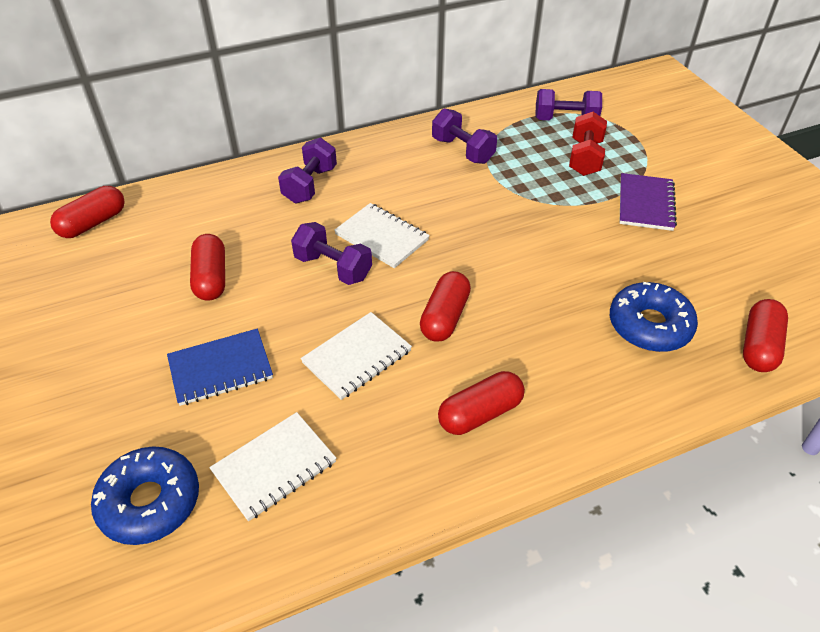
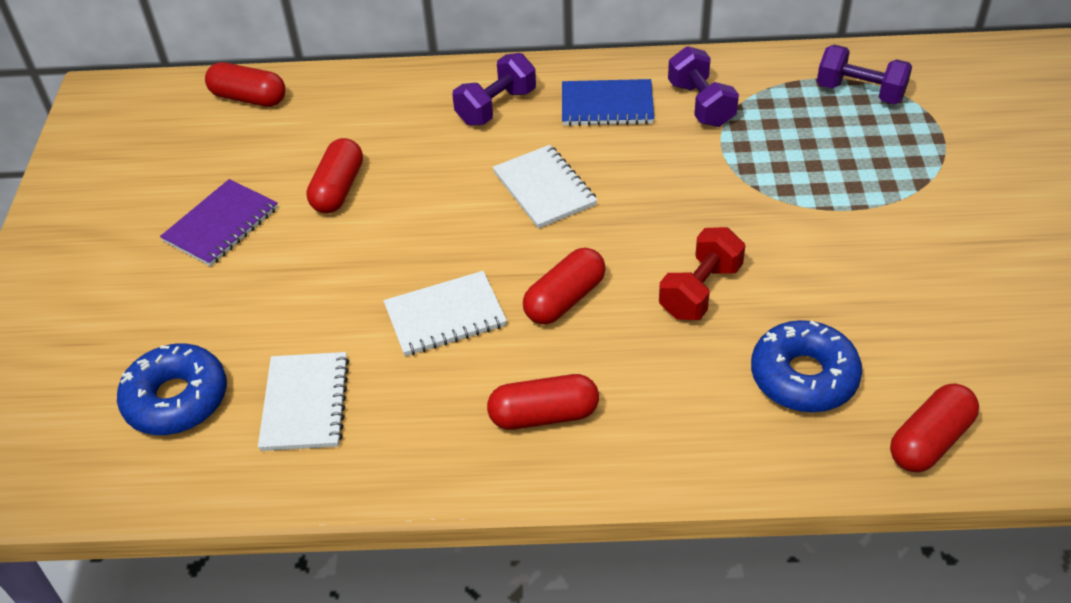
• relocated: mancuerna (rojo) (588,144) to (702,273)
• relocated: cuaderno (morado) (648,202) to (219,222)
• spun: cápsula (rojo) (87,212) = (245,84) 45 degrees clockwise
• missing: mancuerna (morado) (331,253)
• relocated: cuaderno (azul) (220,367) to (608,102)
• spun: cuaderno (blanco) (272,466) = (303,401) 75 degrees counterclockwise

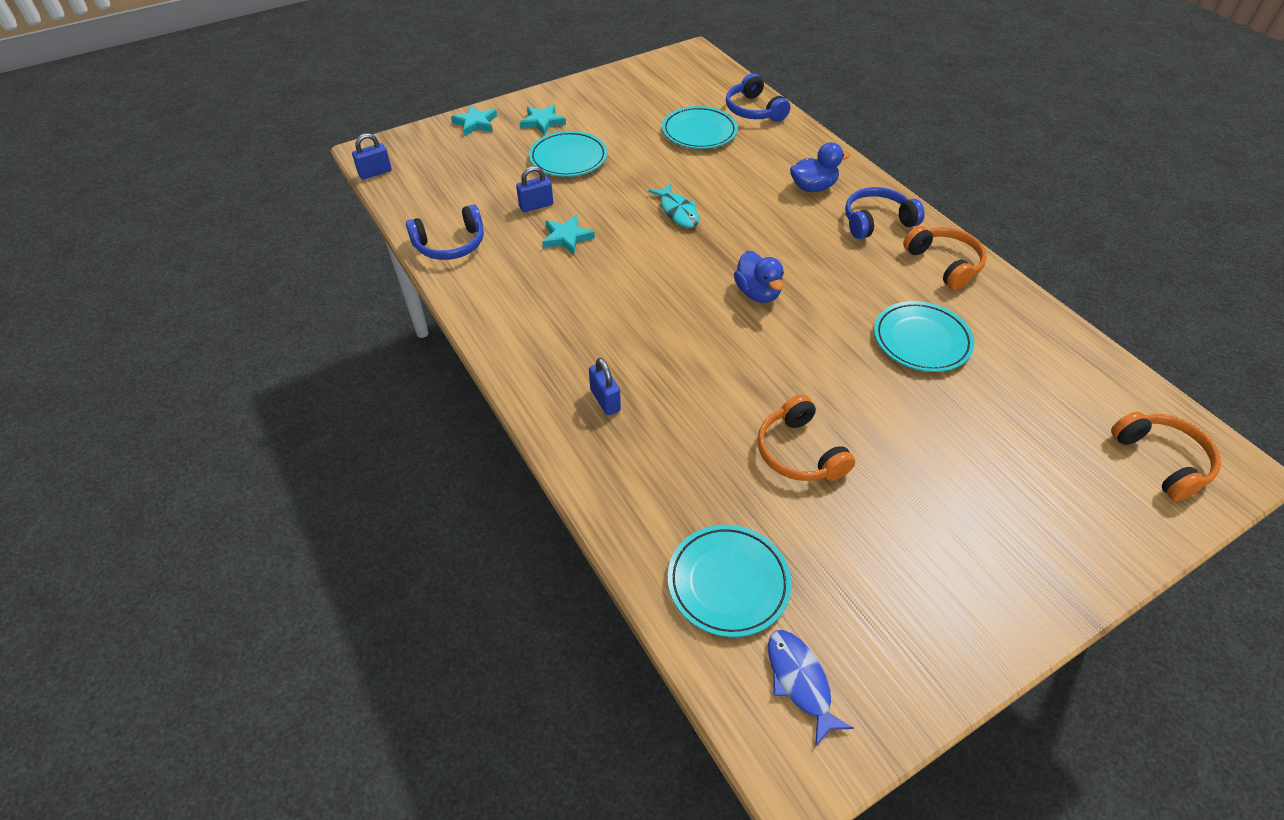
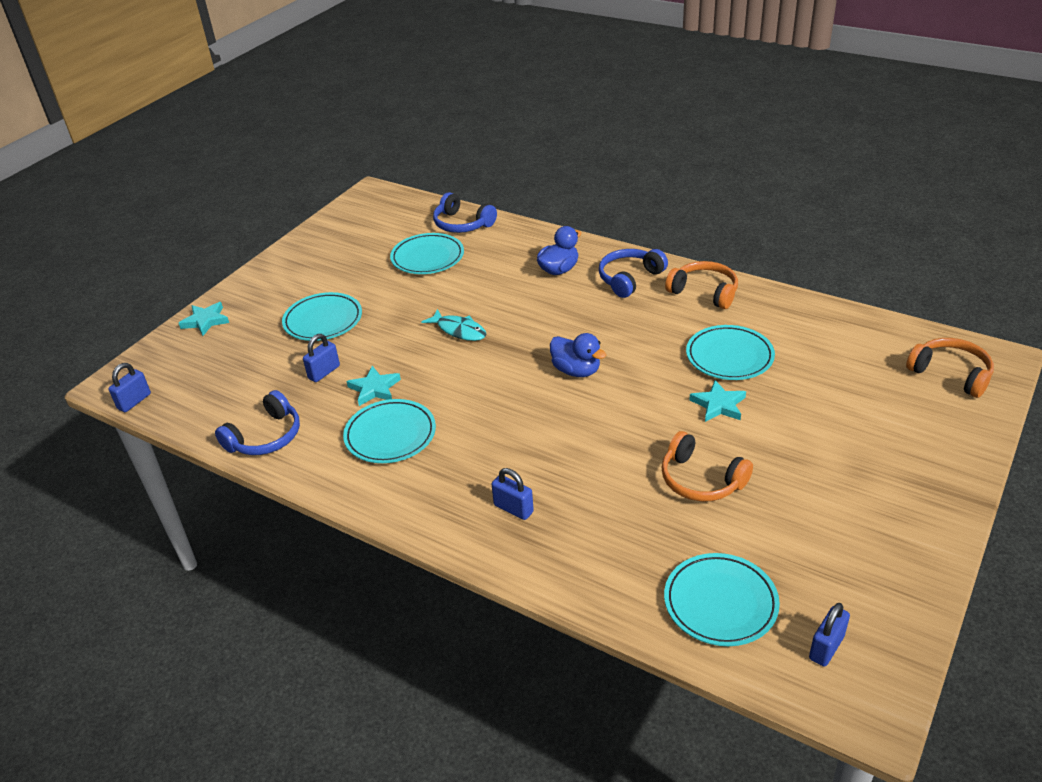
• relocated: estrella (turquesa) (543,120) to (717,401)
• exchanged: pez (azul) (811,688) to candado (azul) (829,635)
• appeared: plato (turquesa) (389,431)

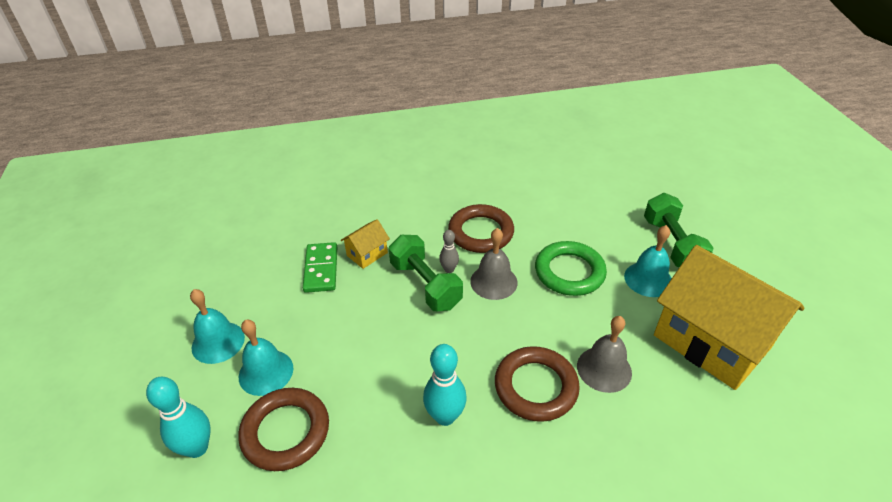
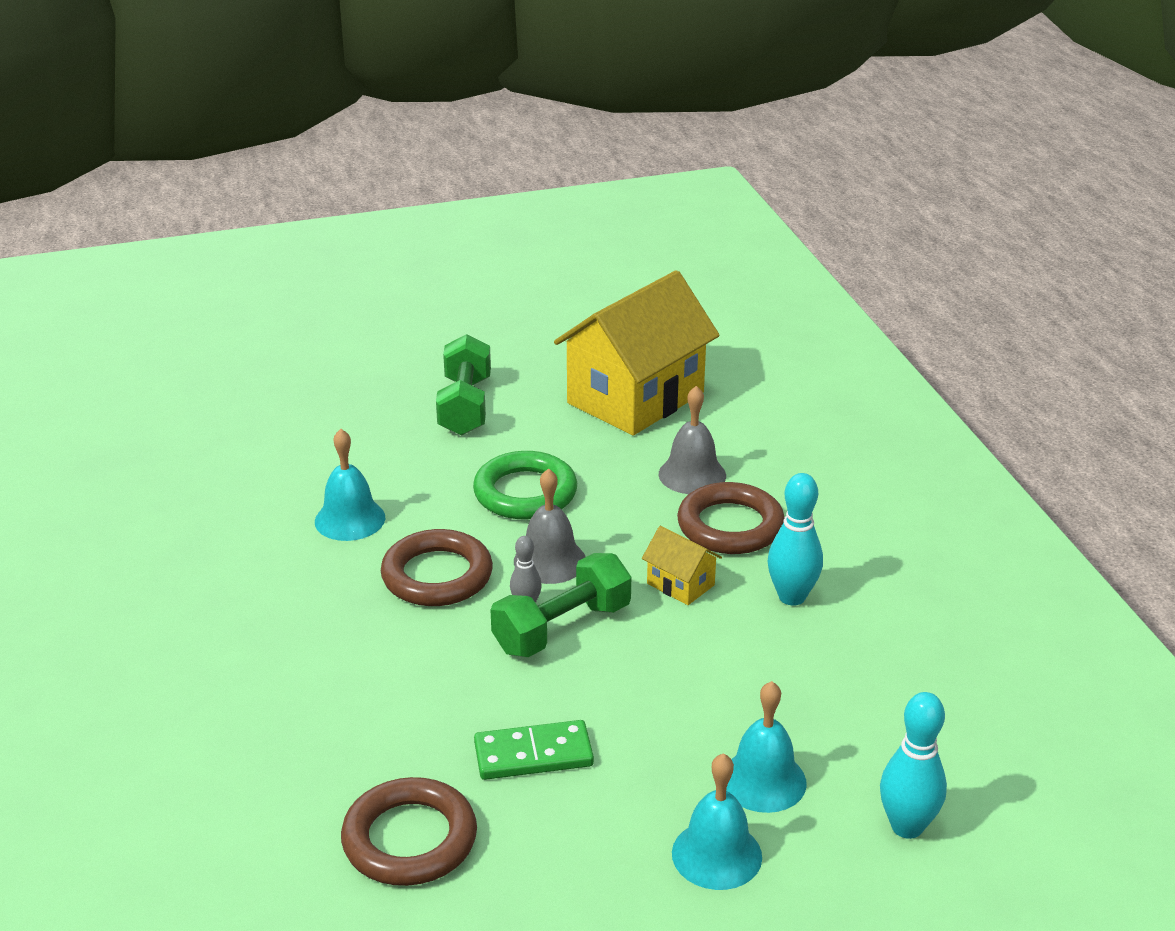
• spun: mancuerna (verde) (678,230) = (463,385) 75 degrees counterclockwise
• relocated: casa (amarillo) (365,244) to (682,565)
• relocated: campana (turquesa) (648,261) to (350,485)
• relocated: anillo (marrón) (283,429) to (409,831)

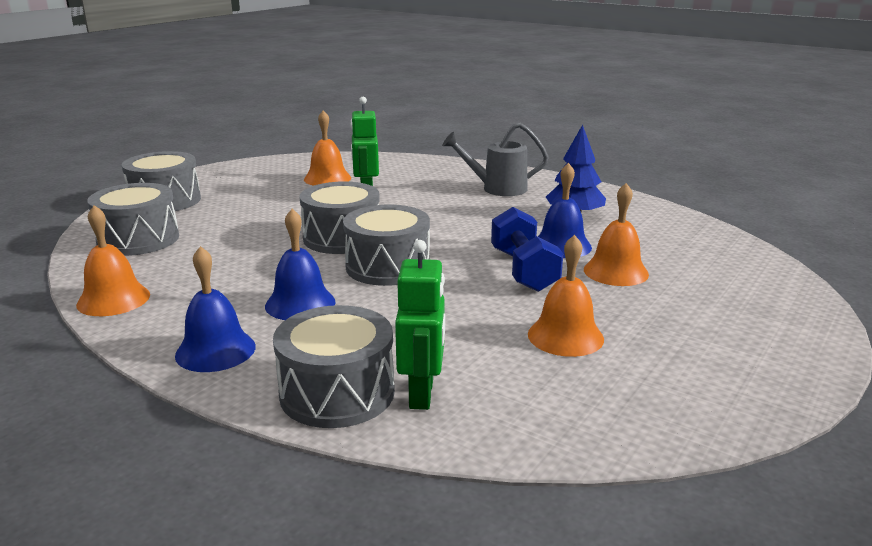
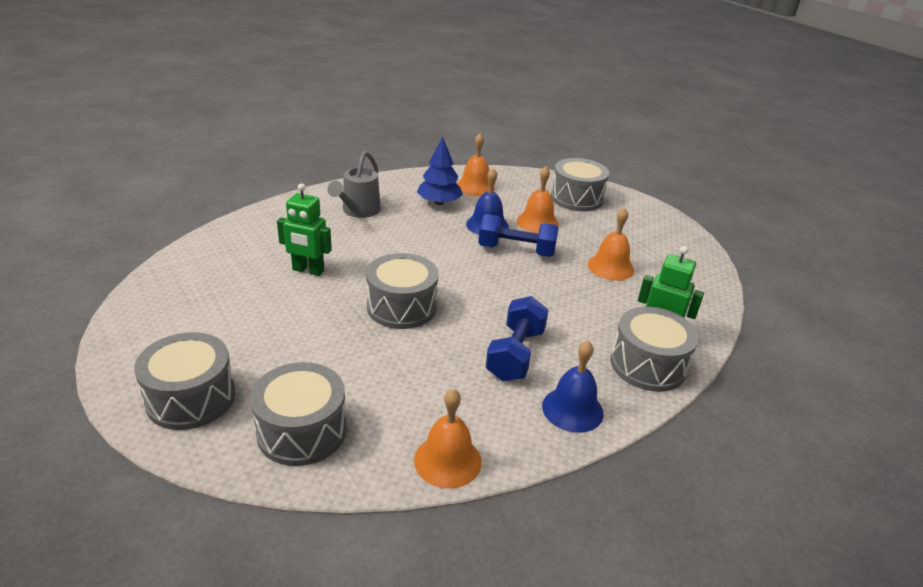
• relocated: campana (naranja) (327,148) to (476,164)
• relocated: tambor (gris) (386,245) to (580,184)
• exchanged: campana (azul) (300,264) to mancuerna (azul) (517,338)

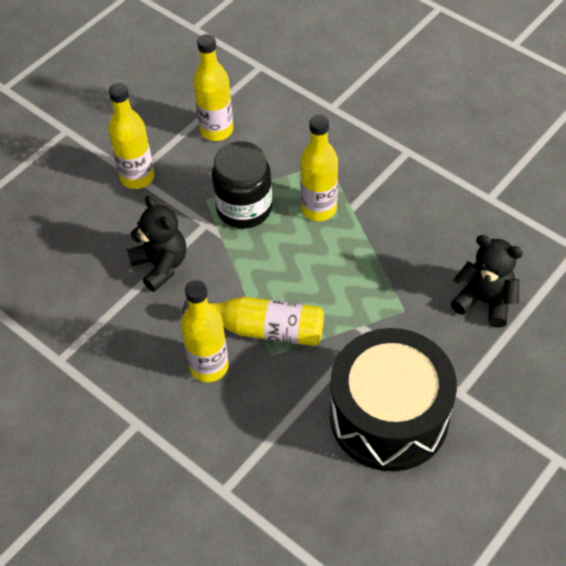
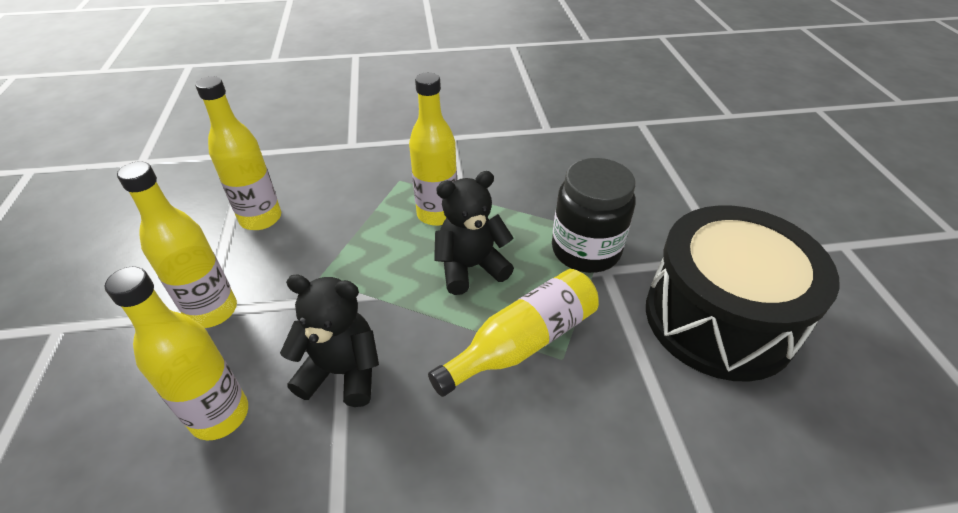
• relocated: tarro (negro) (242,185) to (593,215)
• relocated: osito (negro) (487,281) to (474,233)
• relocated: botella (amarillo) (205,331) to (176,353)

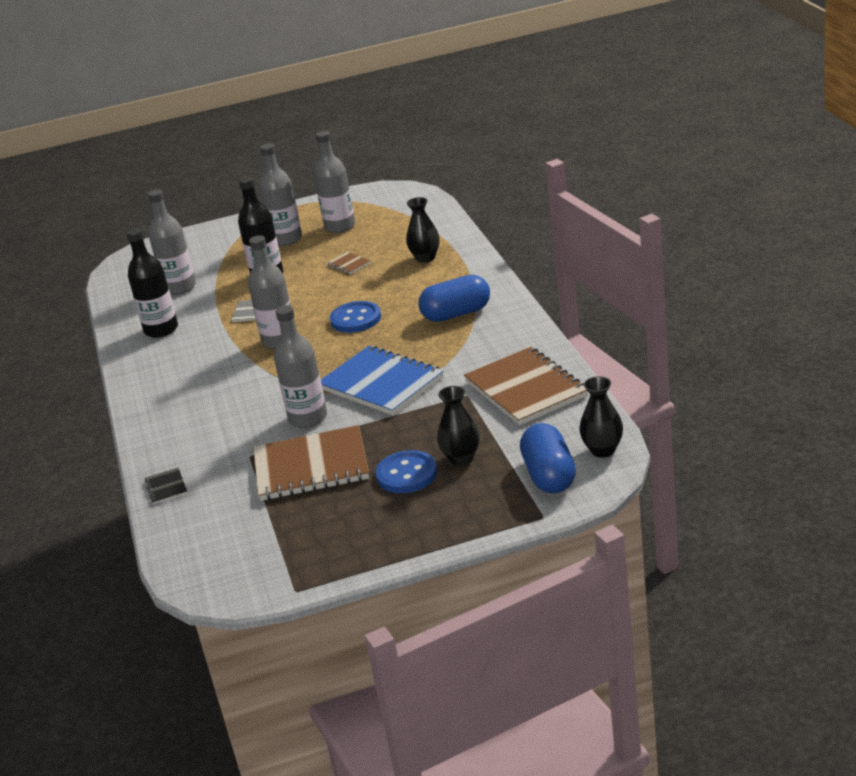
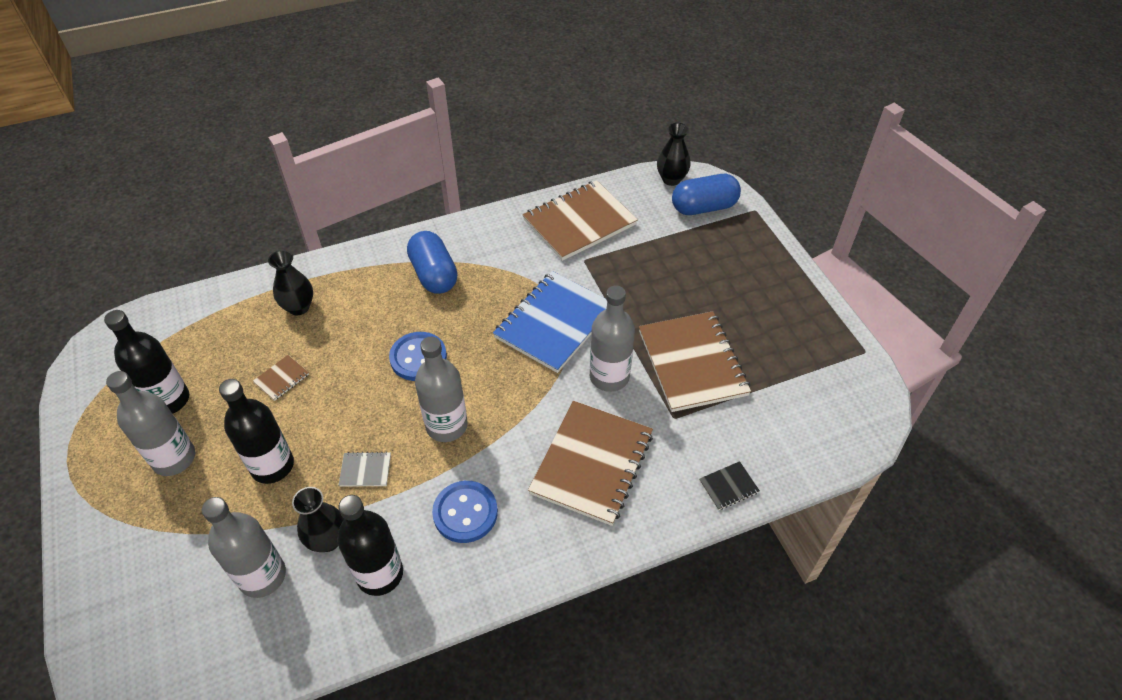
• colour: botella (gris) (334,182) to botella (negro) (146,362)
• relocated: florero (negro) (458,426) to (318,519)
• relocated: botón (azul) (406,471) to (465,512)
• appeared: cuaderno (marrón) (590,463)

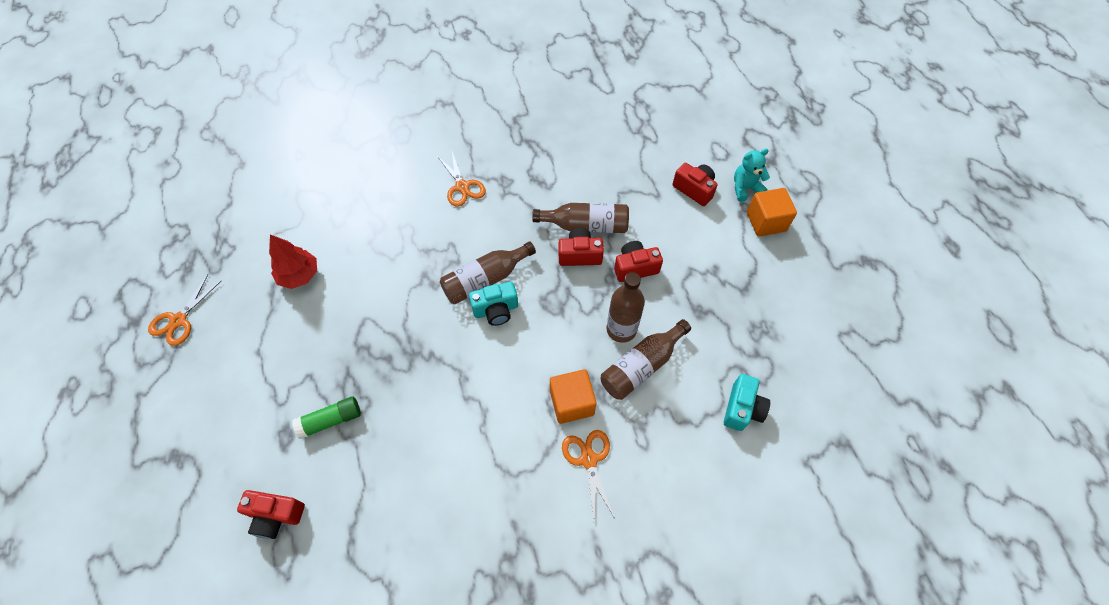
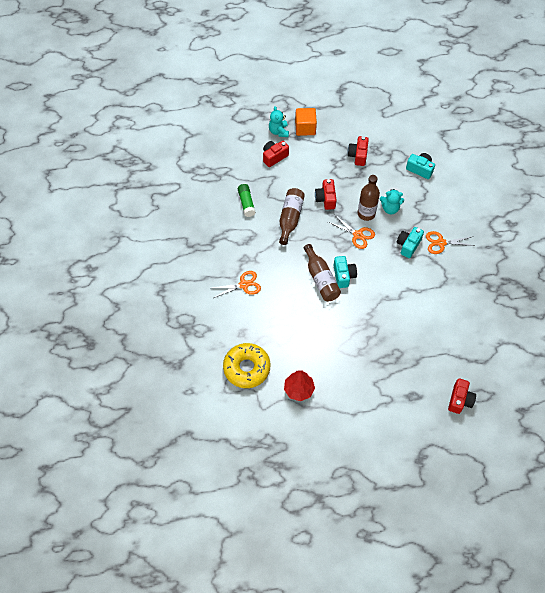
• relocated: cámara (rojo) (581,247) to (358,151)
• relocated: tijeras (naranja) (184,310) to (351,231)
• exchanged: botella (marrón) (646,359) to osito (turquesa) (392,201)
• exchanged: cubo (naranja) (573,396) to cámara (turquesa) (410,242)
• relocated: barra de pegamento (verde) (326,417) to (247,200)
• appeared: rosquilla (amarillo) (246,365)

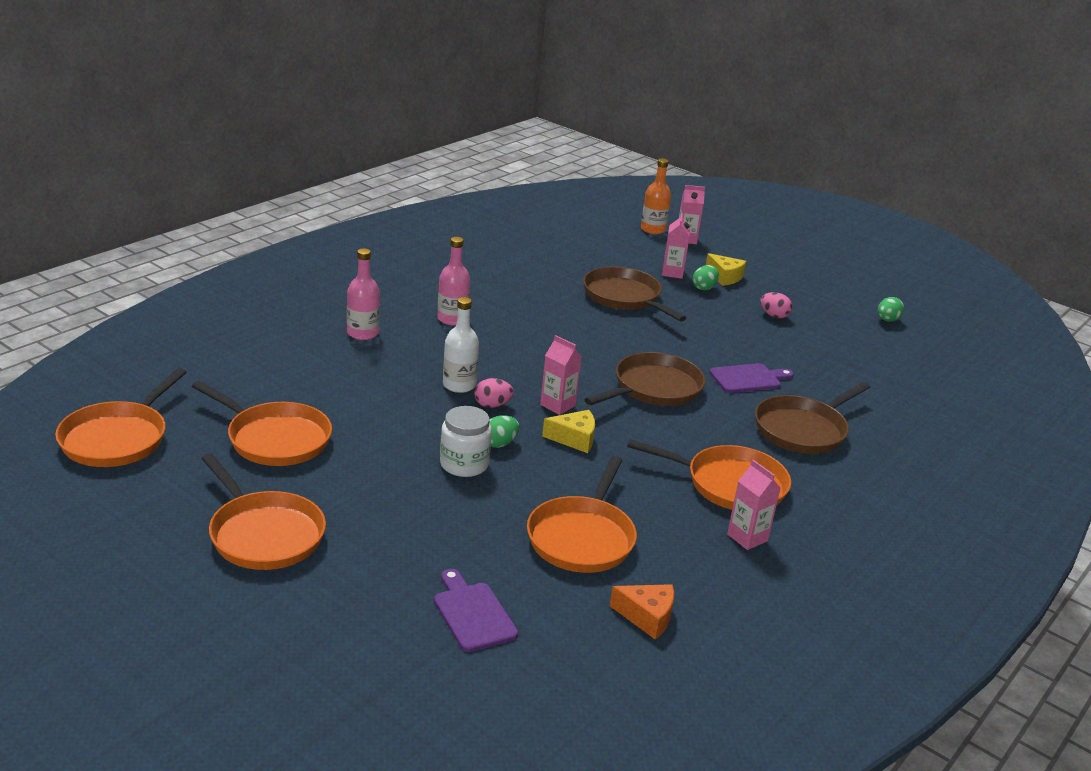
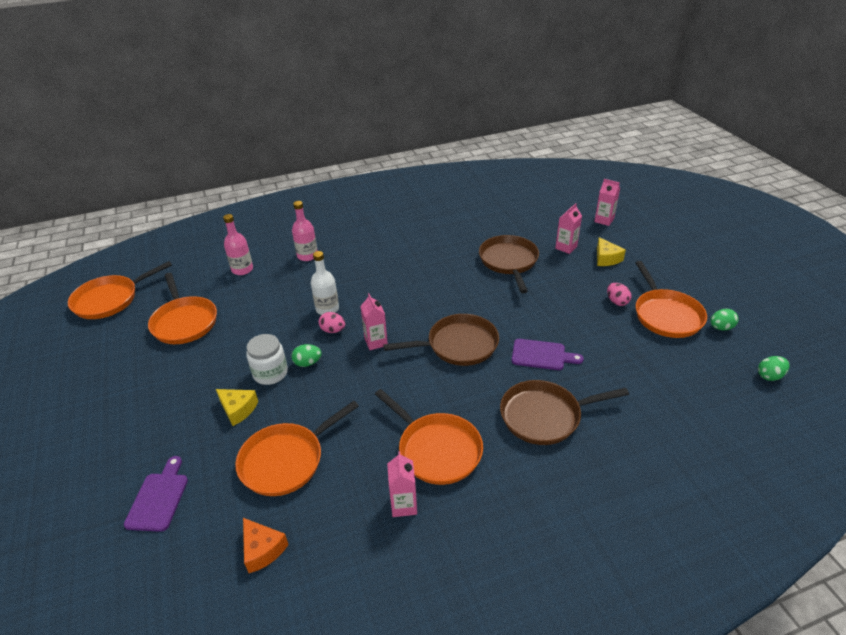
• missing: botella (naranja) (656,196)
• relocated: botella (rosa) (453,281) to (238,244)
• relocated: huevo (verde) (706,277) to (774,368)
• relocated: queso (amarillo) (568,431) to (237,407)
• relocated: sartén (naranja) (263,512) to (671,299)

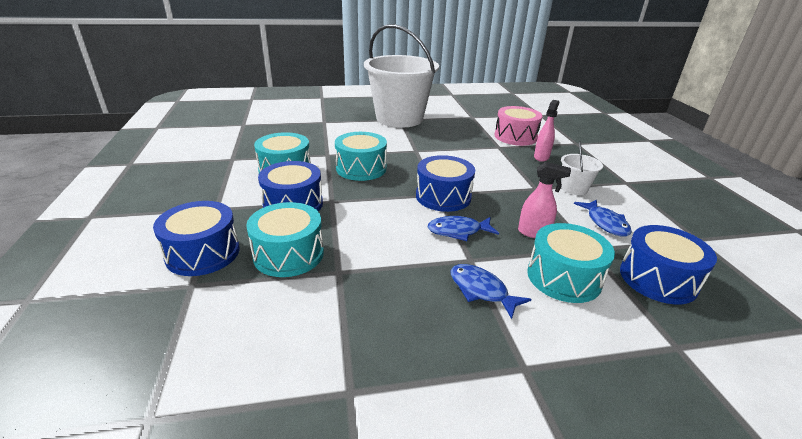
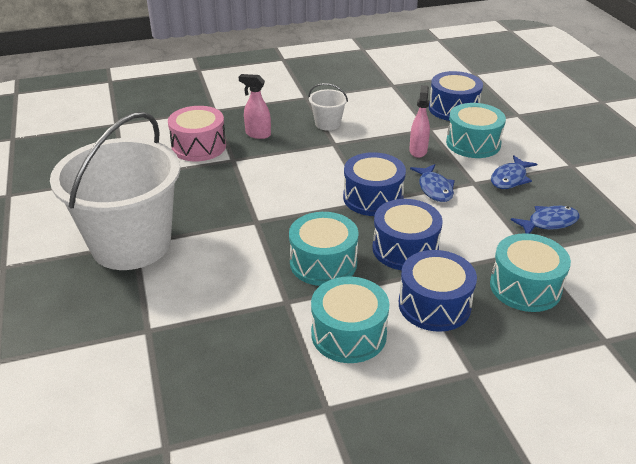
• relocated: pez (azul) (603,218) to (545,220)
• relocated: tambor (azul) (196,238) to (407,234)

